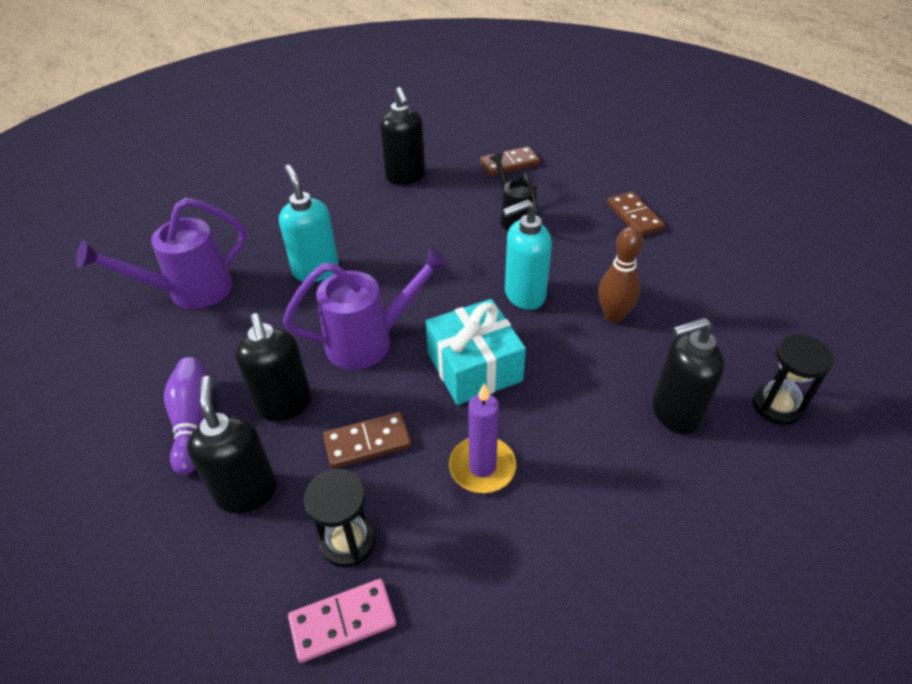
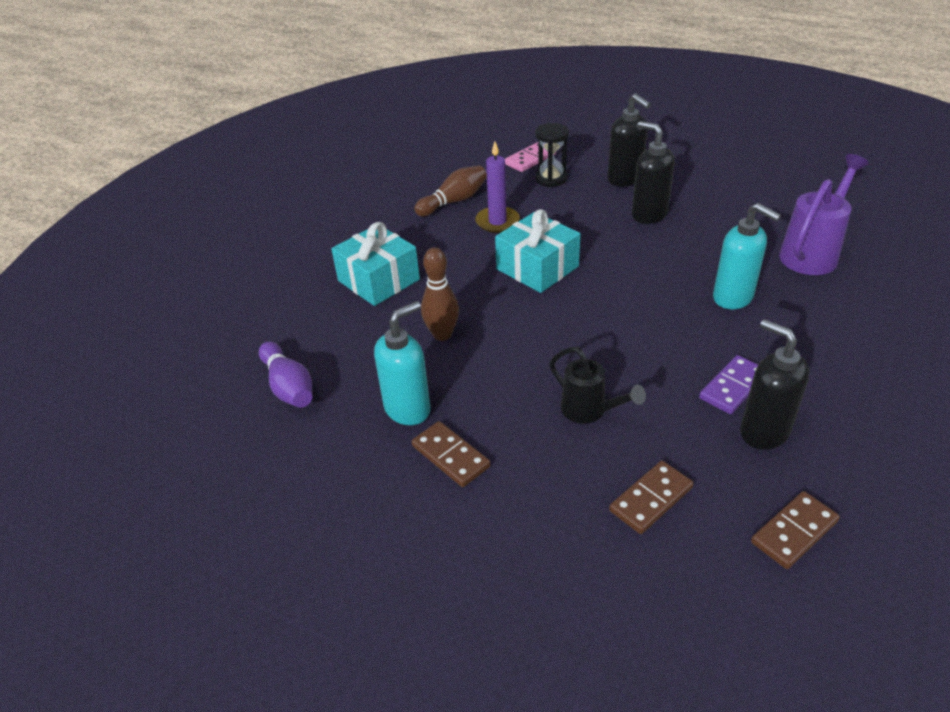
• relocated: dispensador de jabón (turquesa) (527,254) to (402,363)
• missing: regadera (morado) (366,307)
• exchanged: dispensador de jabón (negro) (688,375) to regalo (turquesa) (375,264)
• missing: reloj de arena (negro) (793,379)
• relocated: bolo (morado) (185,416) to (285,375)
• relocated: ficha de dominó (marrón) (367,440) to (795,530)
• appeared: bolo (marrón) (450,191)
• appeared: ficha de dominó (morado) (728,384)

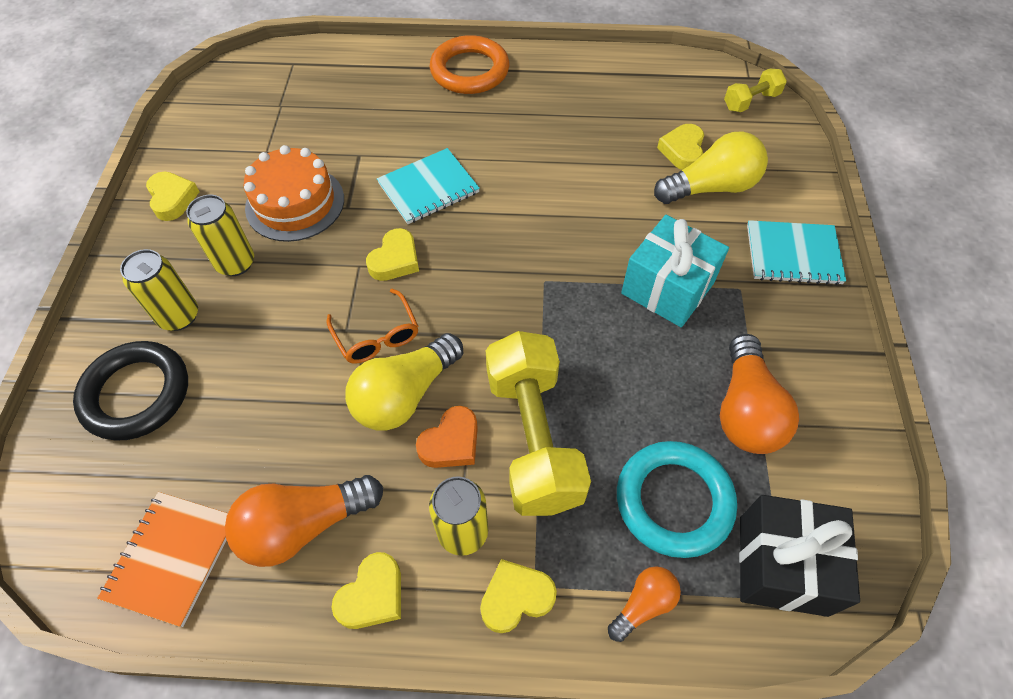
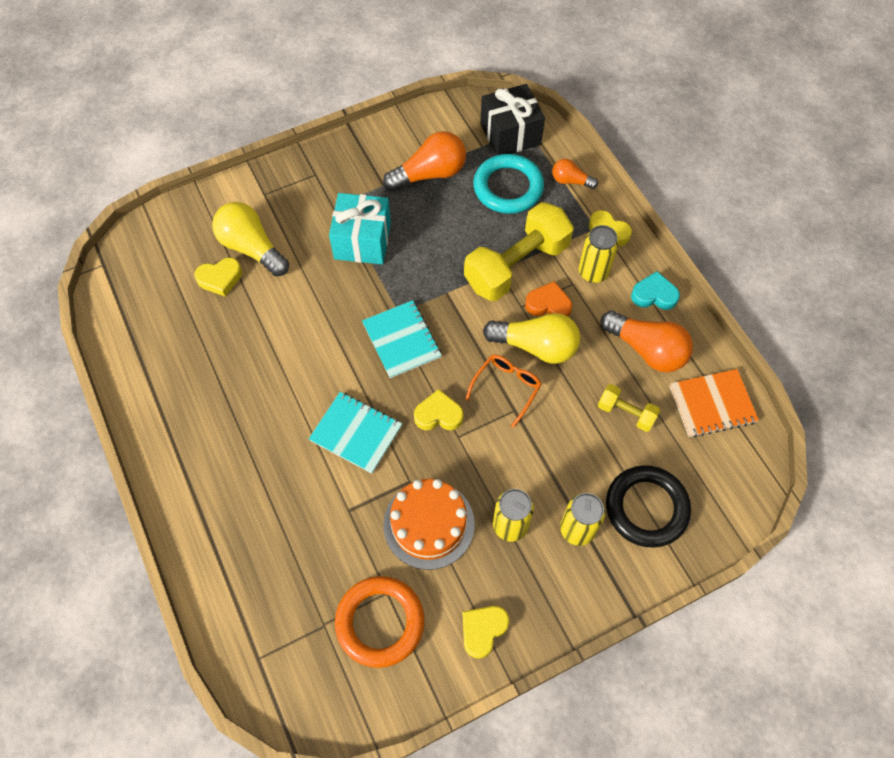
• relocated: anillo (naranja) (469,64) to (380,622)
• relocated: mancuerna (amarillo) (755,90) to (629,408)
• relocated: cuaderno (turquesa) (796,252) to (402,339)
• colour: corazón (amarillo) (366,590) to corazón (turquesa) (655,290)

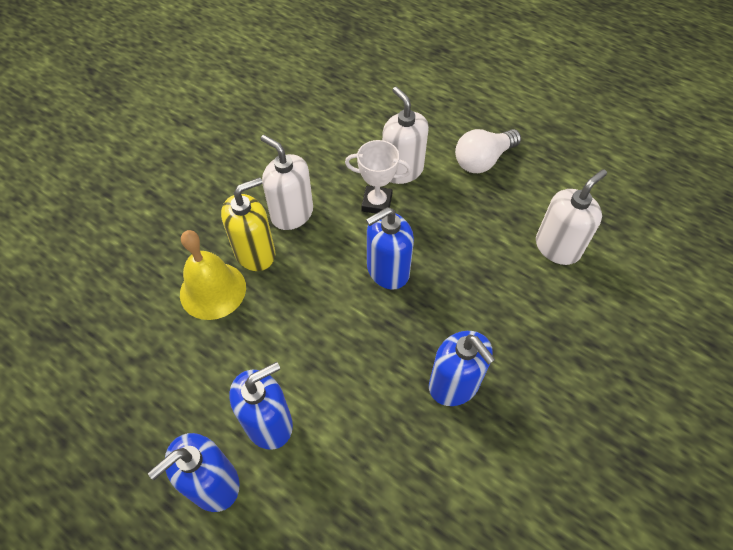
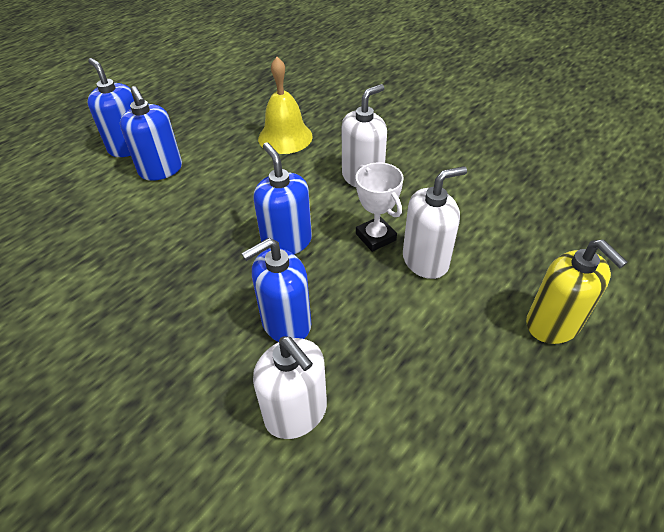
• missing: bombilla (blanco) (488,151)
• spun: trofeo (blanco) (378,177) = (380,207) 45 degrees counterclockwise
• relocated: dispensador de jabón (amarillo) (248,224) to (577,291)
• relocated: dispensador de jabón (azul) (462,368) to (276,290)

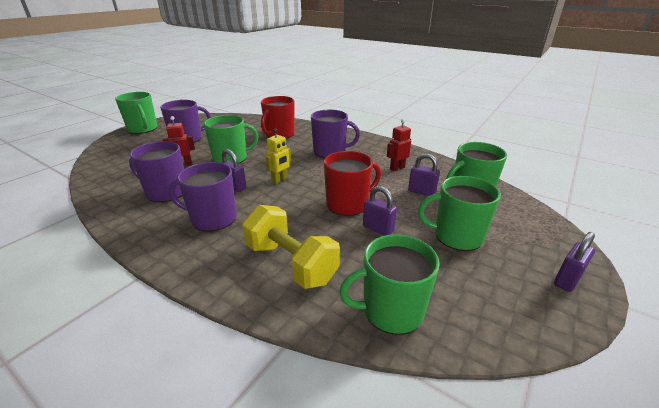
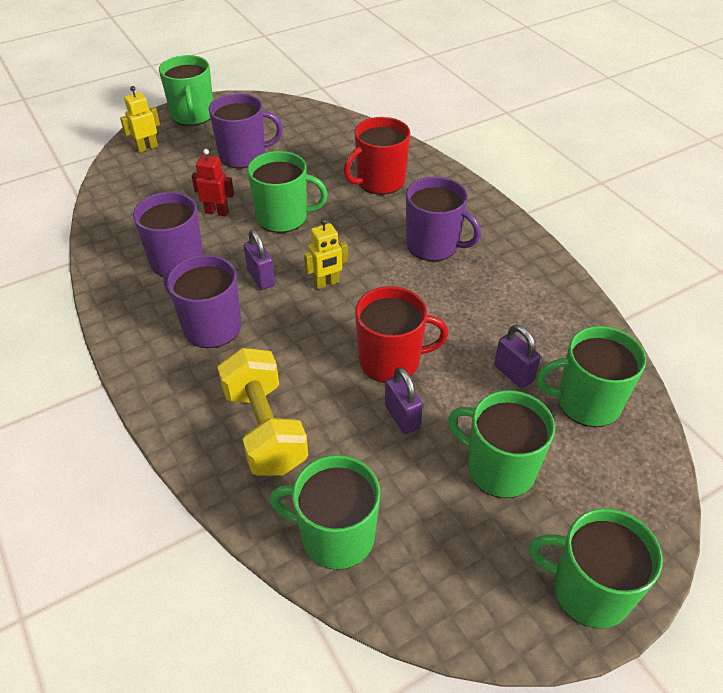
• missing: robot (rojo) (399,145)
• exchanged: candado (morado) (574,262) to taza (verde) (596,568)
• appeared: robot (amarillo) (140,119)

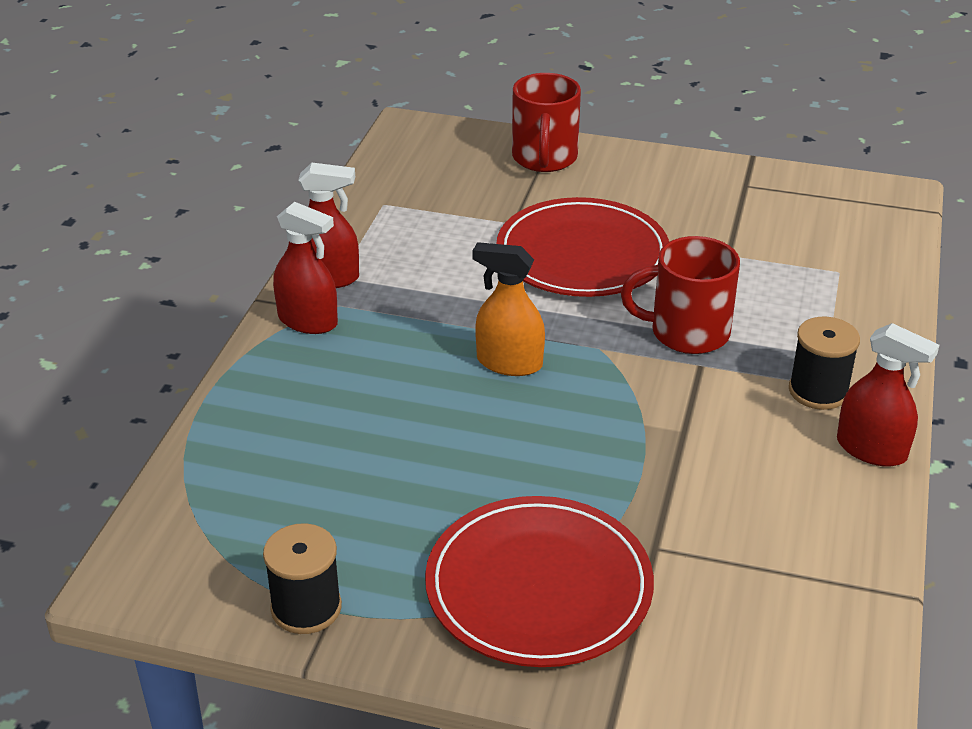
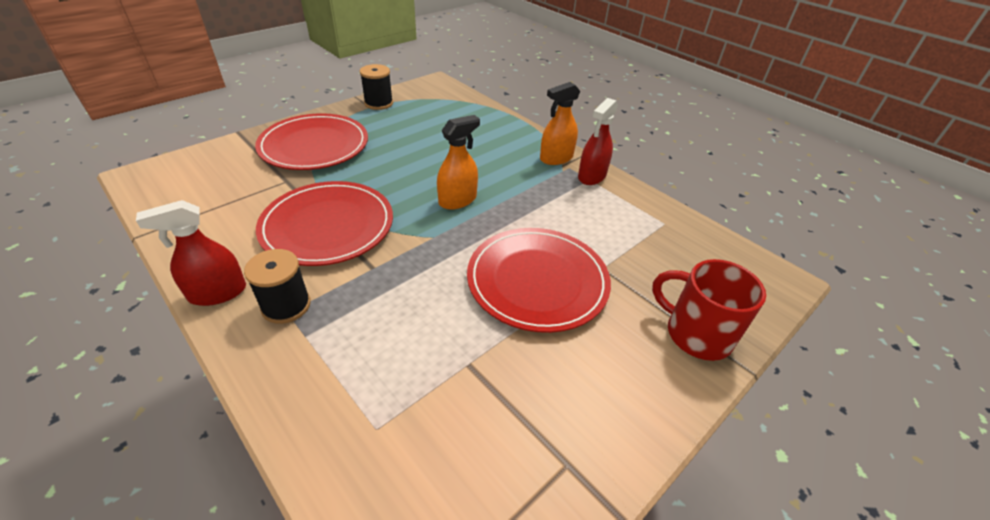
• colour: pulverizador (rojo) (305,268) to pulverizador (naranja) (560,123)
• missing: taza (rojo) (680,295)
• appeared: plato (rojo) (324,223)

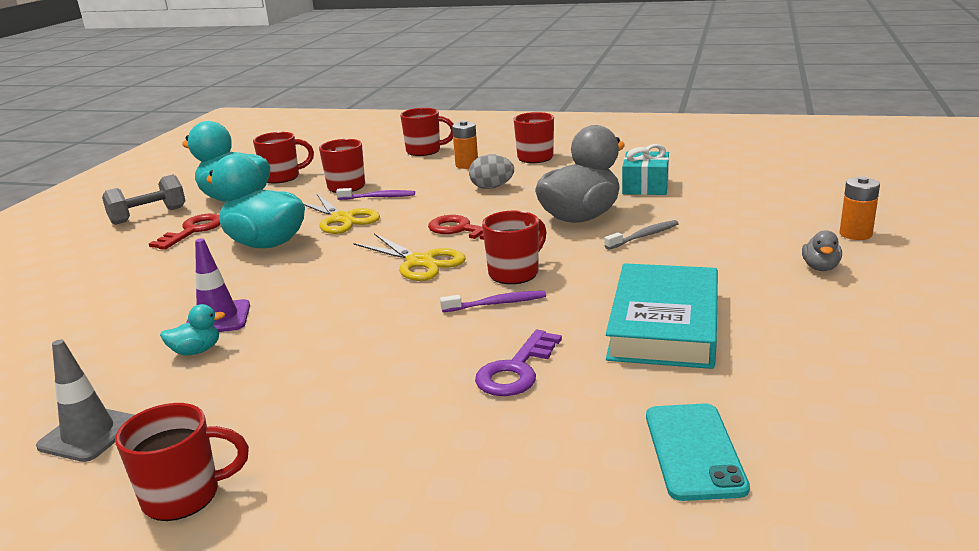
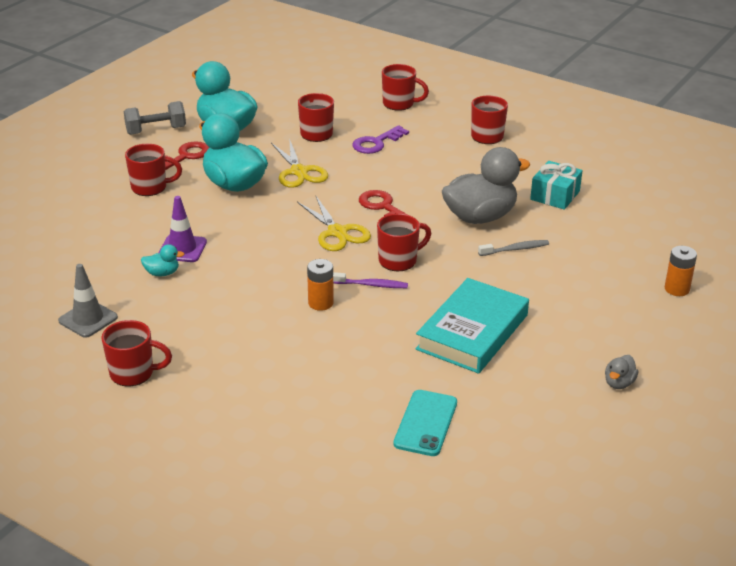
• relocated: pila (naranja) (465,145) to (320,285)
• relocated: taza (rojo) (283,157) to (153,170)
• missing: huevo (gris) (491,171)
• missing: cepillo de dientes (morado) (375,194)
• relocated: pato (gris) (822,250) to (622,372)
• relocated: llave (morado) (518,363) to (380,139)

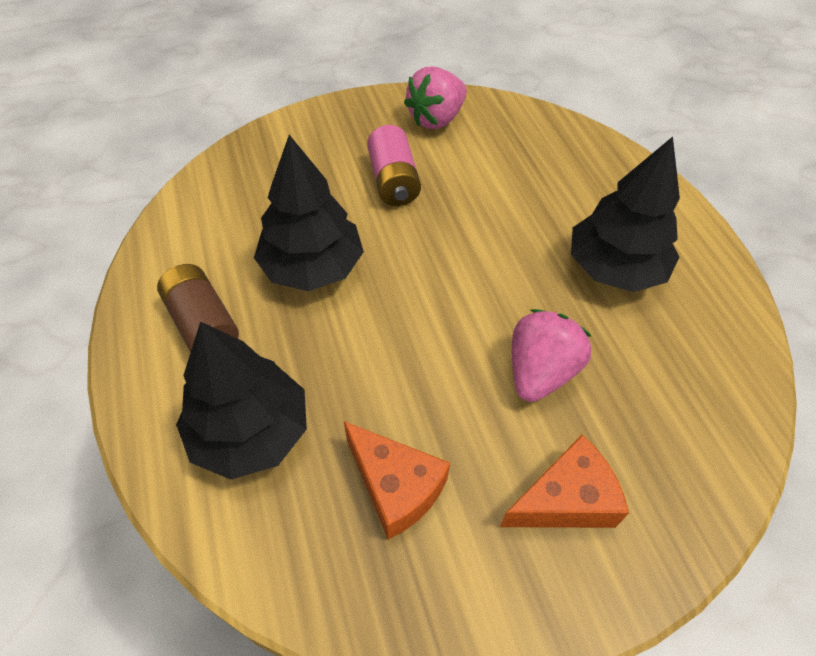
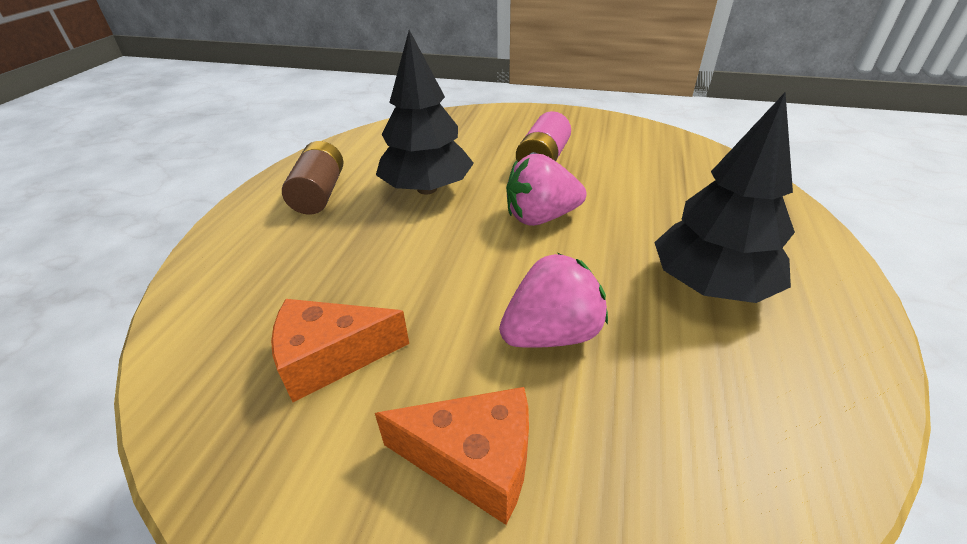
• relocated: fresa (rosa) (435,97) to (546,190)
• missing: árbol (negro) (241,400)
• spun: queso (naranja) (397,480) = (340,350) 90 degrees clockwise

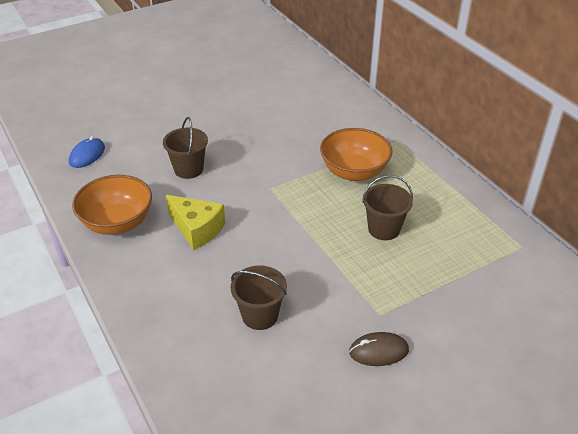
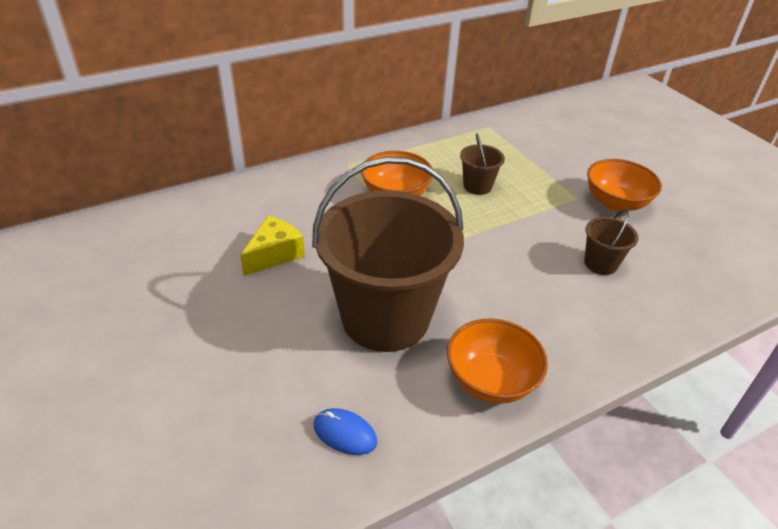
• size: balde (marrón) (185,148) = (388,254) x2.41
• relocated: queso (amarillo) (195,222) to (272,246)
• exchanged: ratón (marrón) (379,349) to cuenco (naranja) (624,185)

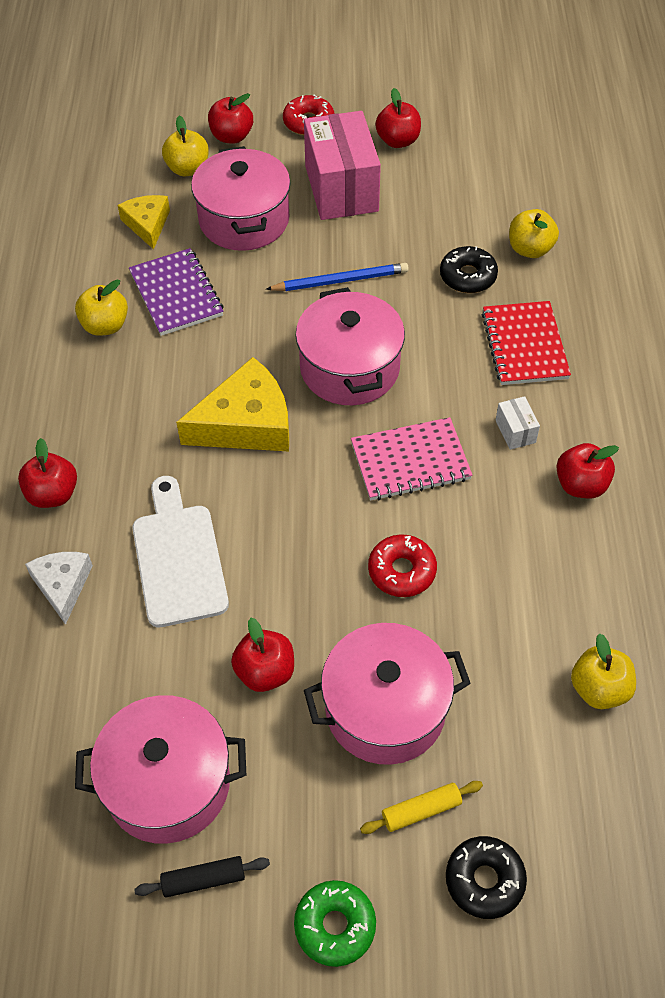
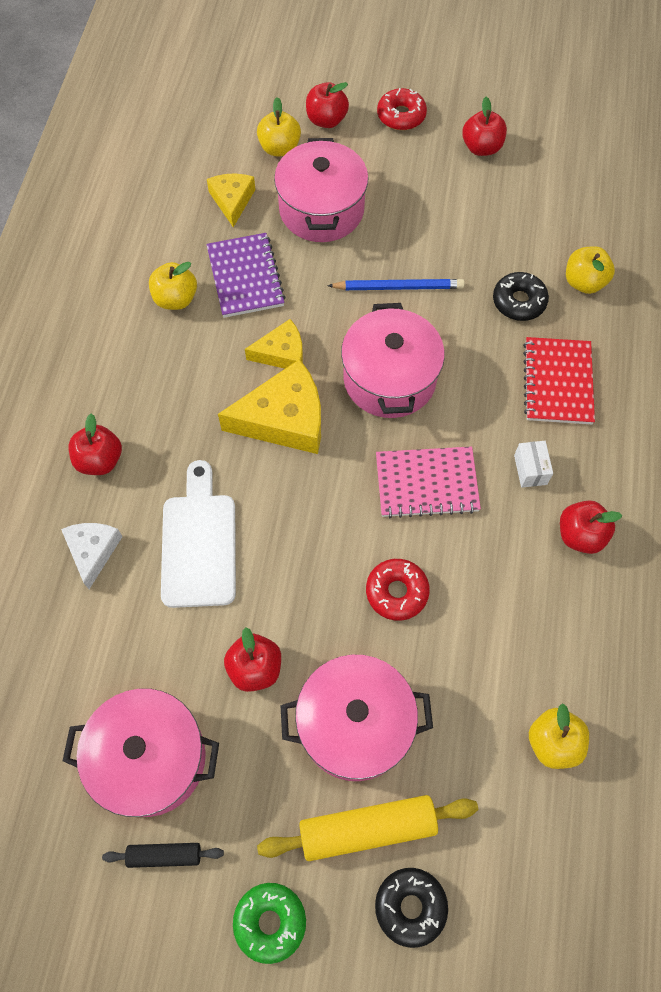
• missing: caja (rosa) (342,165)
• size: rodillo (amarillo) (421,807) = (367,828) x1.86
• appeared: queso (amarillo) (274,344)

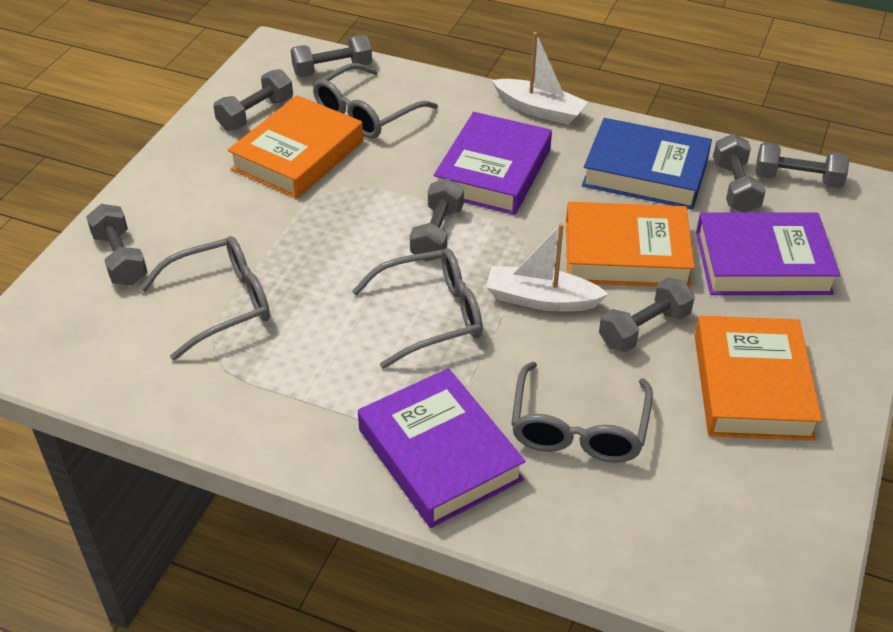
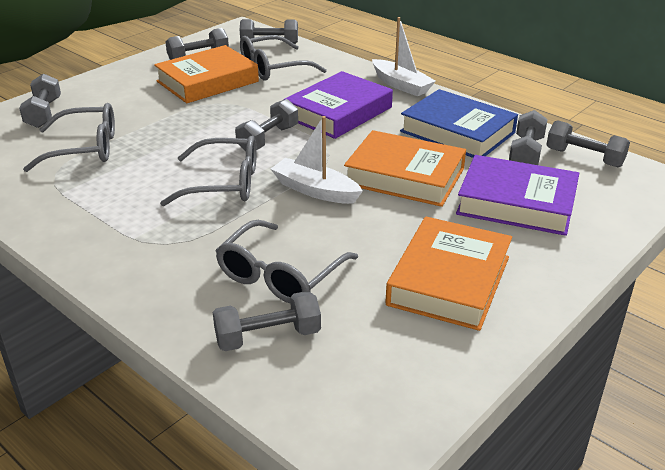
• relocated: mancuerna (gris) (647,315) to (267,321)
• missing: libro (morado) (441,448)

